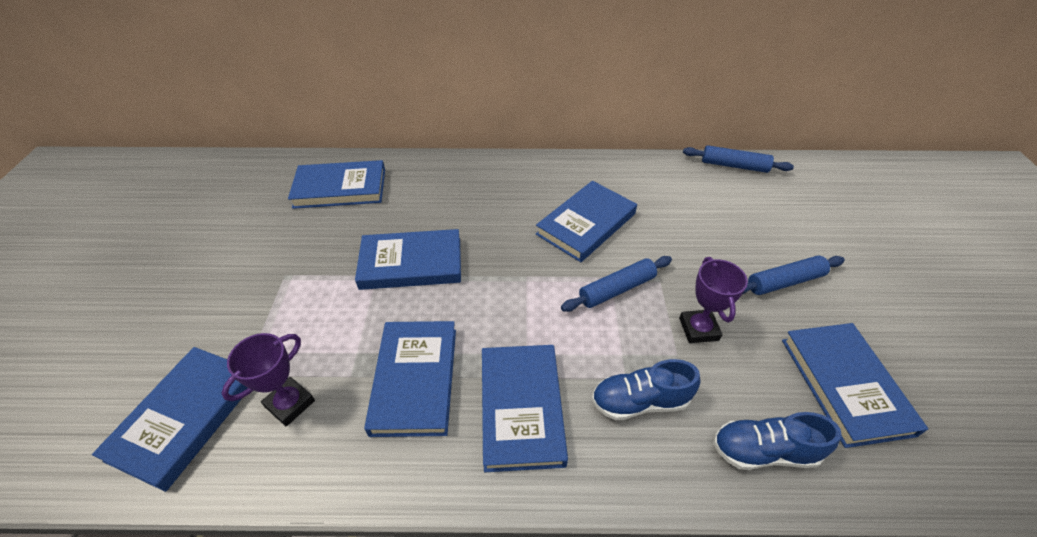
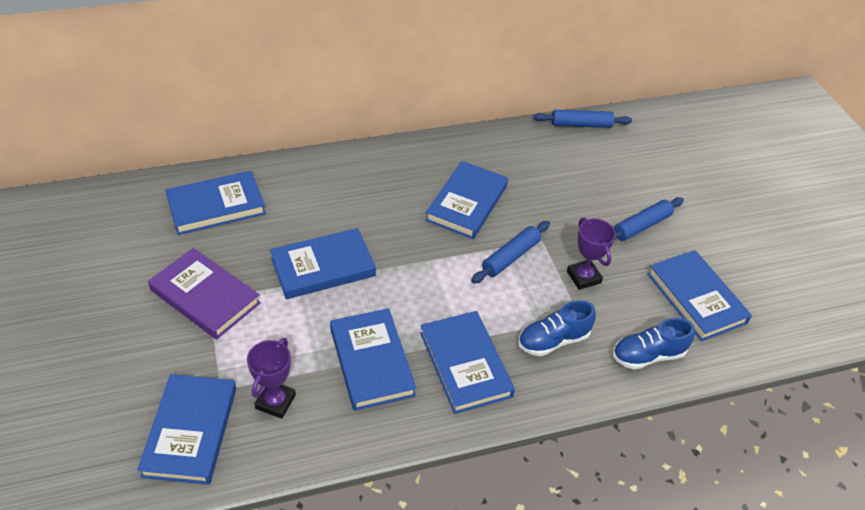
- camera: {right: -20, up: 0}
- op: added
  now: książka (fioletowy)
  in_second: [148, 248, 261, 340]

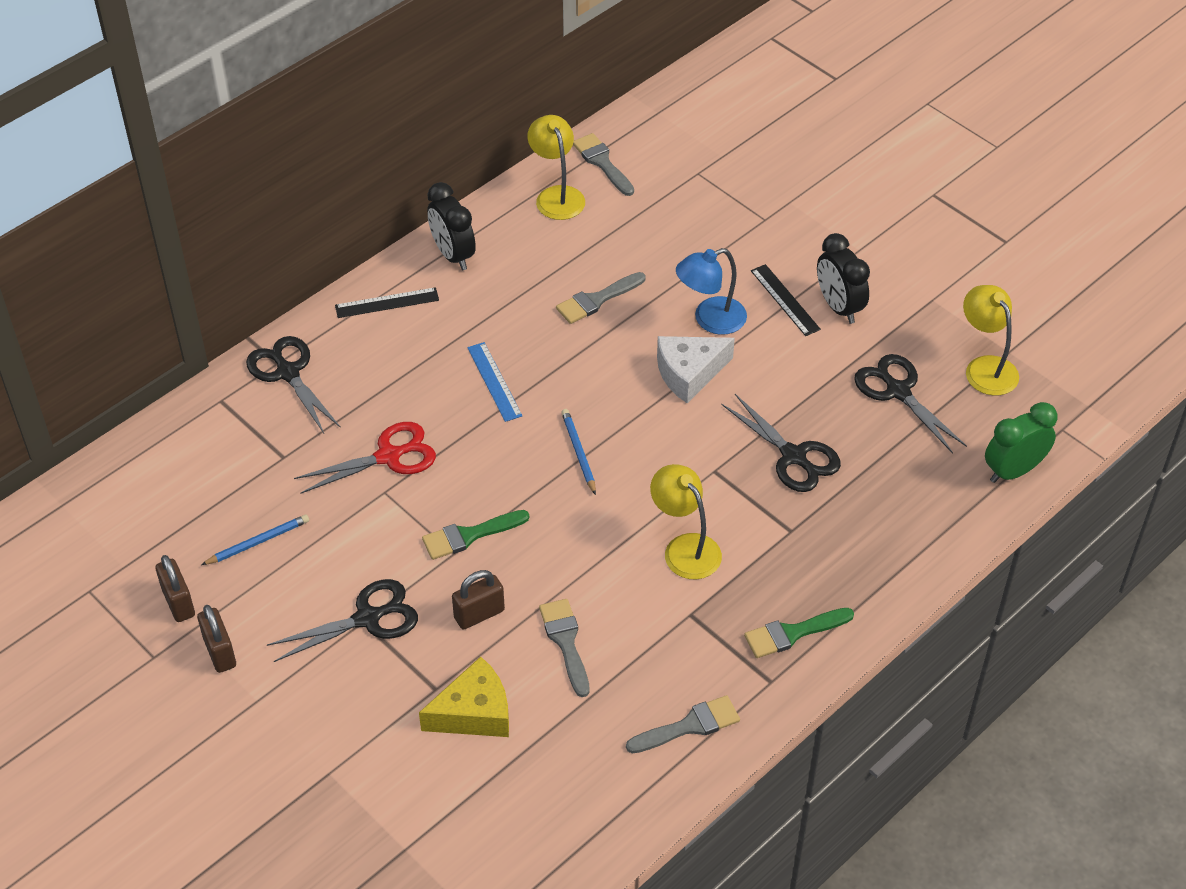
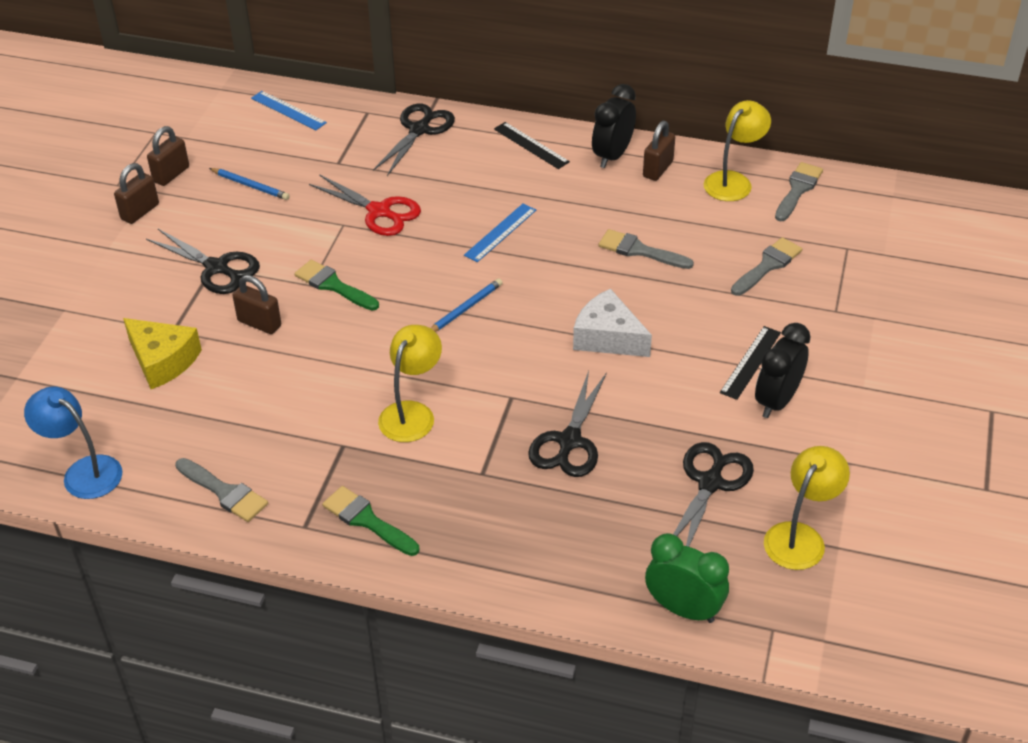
- camera: {right: 60, up: -5}
- op: moved
  was: pędzel (szary)
  in_first: [539, 599, 590, 697]
  in_second: [731, 237, 802, 296]
- op: moved
  was: lampka (niebieski)
  in_first: [676, 248, 747, 335]
  in_second: [24, 387, 123, 499]
- op: added
  now: linijka (niebieski)
  in_second: [251, 91, 327, 130]
- op: added
  now: kłódka (brązowy)
  in_second: [643, 121, 675, 181]

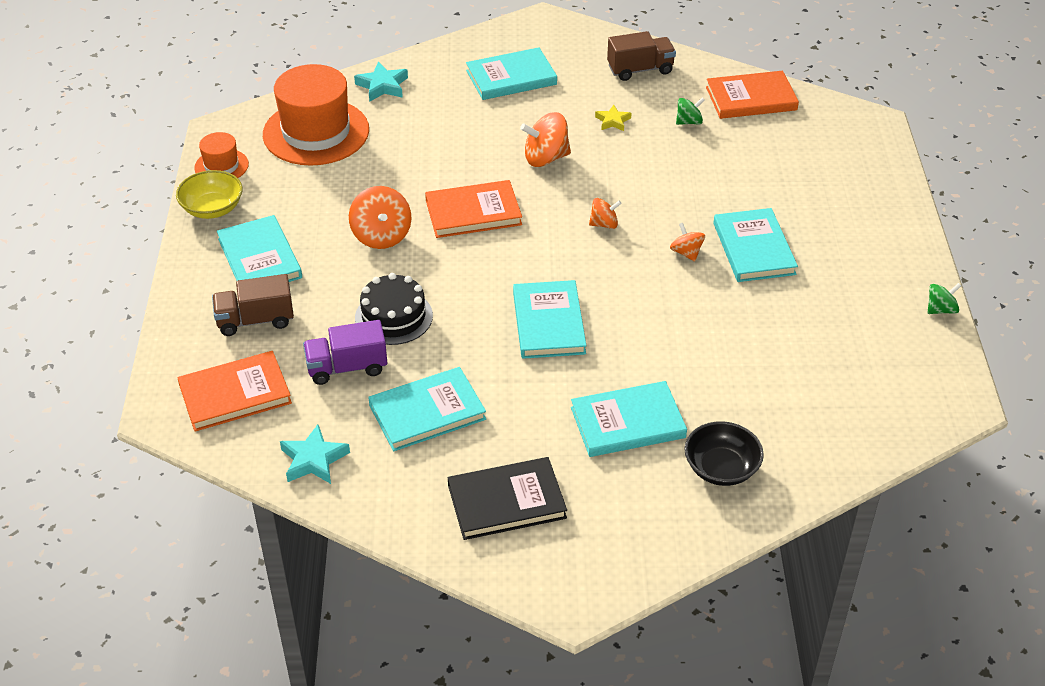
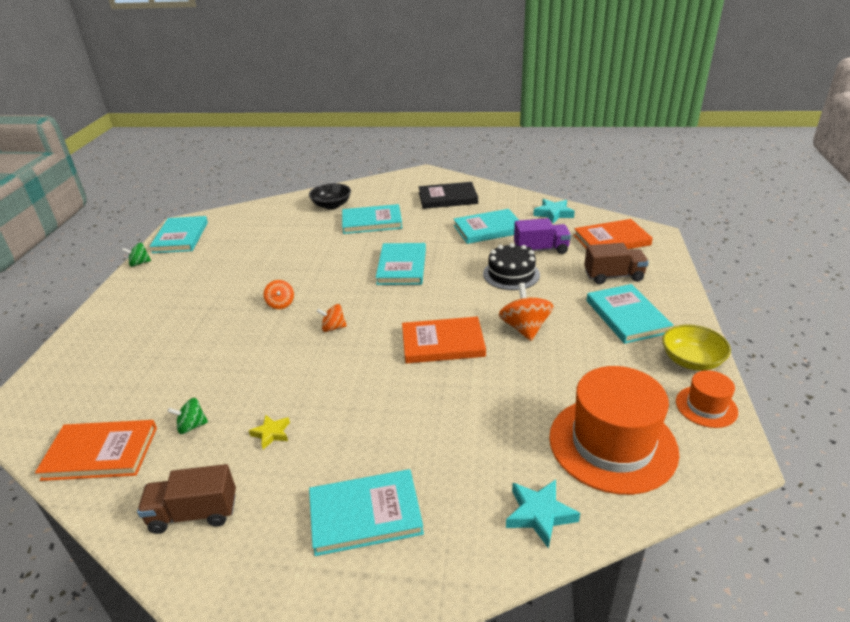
- camera: {right: -170, up: -10}
- op: removed
  was: bączek (pomarańczowy)
  in_first: [520, 112, 571, 167]
- op: moved
  was: książka (turkusowy)
  in_first: [713, 208, 798, 282]
  in_second: [149, 216, 208, 253]

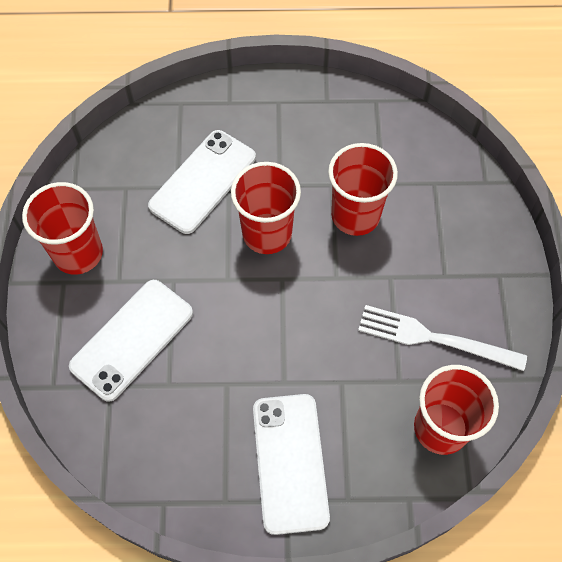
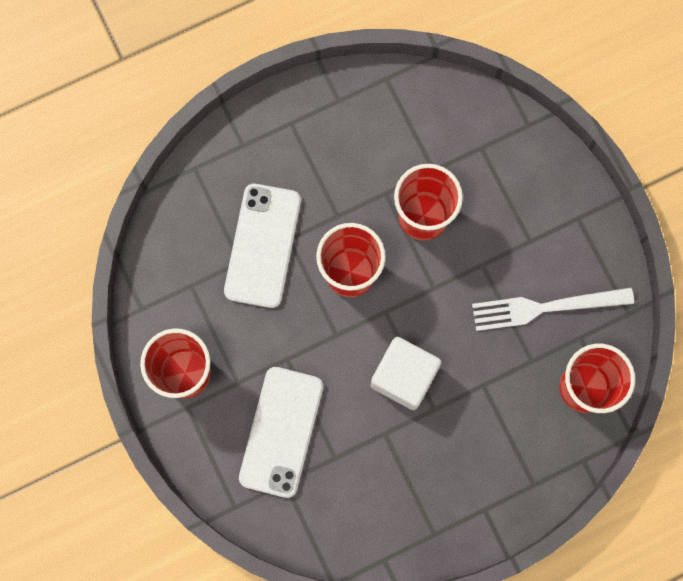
- camera: {right: -25, up: 15}
- op: removed
  was: telefon (biały)
  in_first: [253, 394, 330, 535]
- op: added
  now: sześcian (biały)
  in_second: [371, 337, 441, 410]

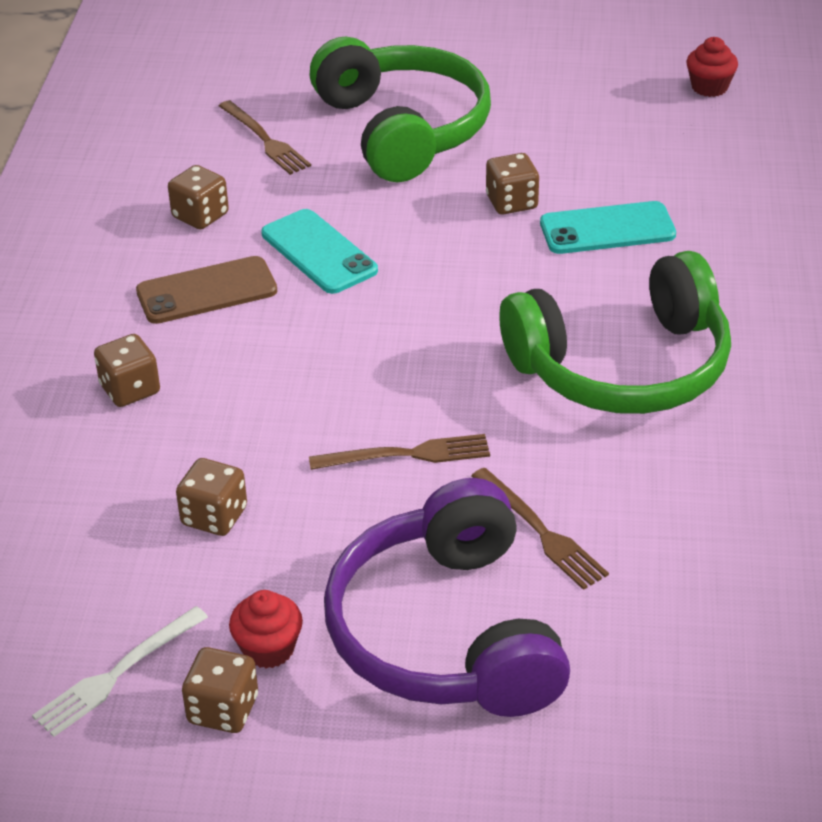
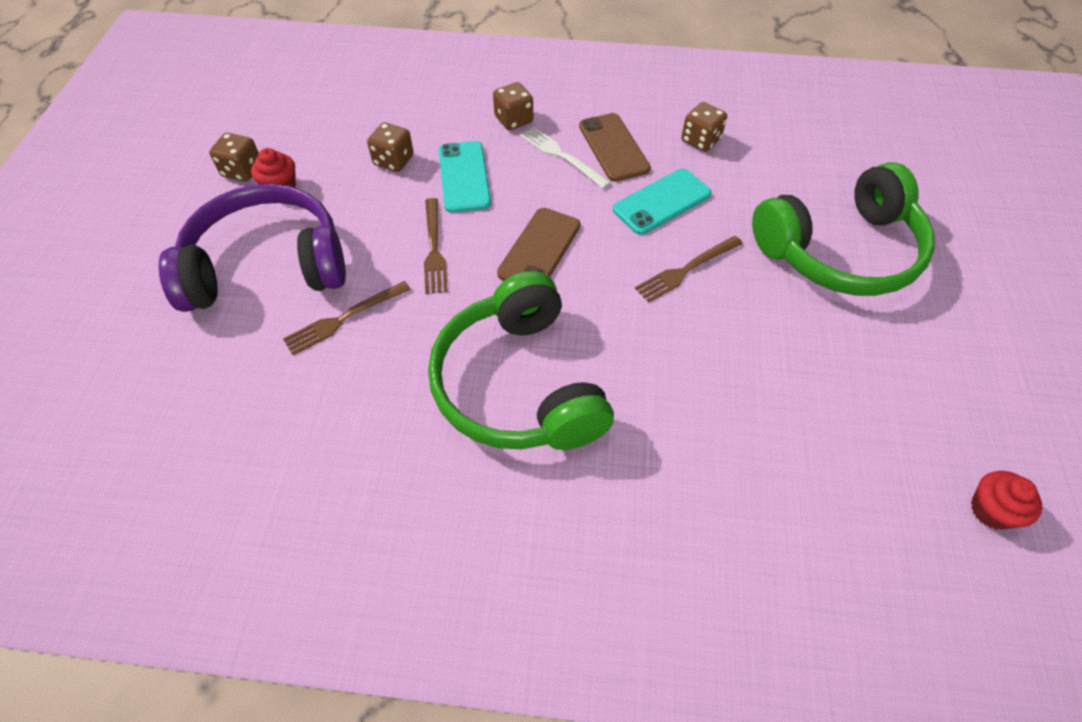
- camera: {right: 90, up: 15}
- op: moved
  was: widelec (biały)
  in_first: [32, 606, 208, 737]
  in_second: [520, 127, 611, 189]
- op: moved
  was: widelec (brązowy)
  in_first: [219, 100, 311, 175]
  in_second: [635, 236, 743, 303]
- op: removed
  was: kostka do gry (brązowy)
  in_first: [486, 153, 539, 215]
- op: moved
  was: telefon (turkusowy)
  in_first: [540, 201, 676, 254]
  in_second: [439, 141, 491, 213]
- op: added
  now: telefon (brązowy)
  in_second: [497, 208, 580, 281]

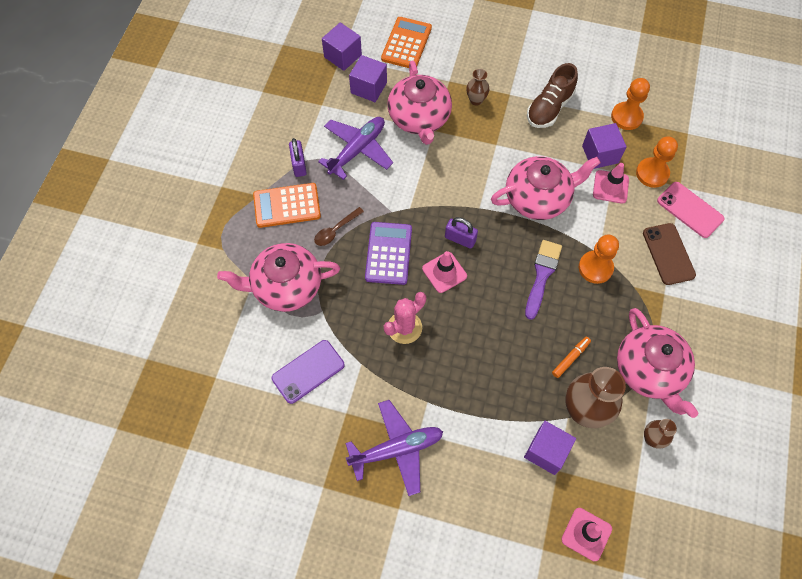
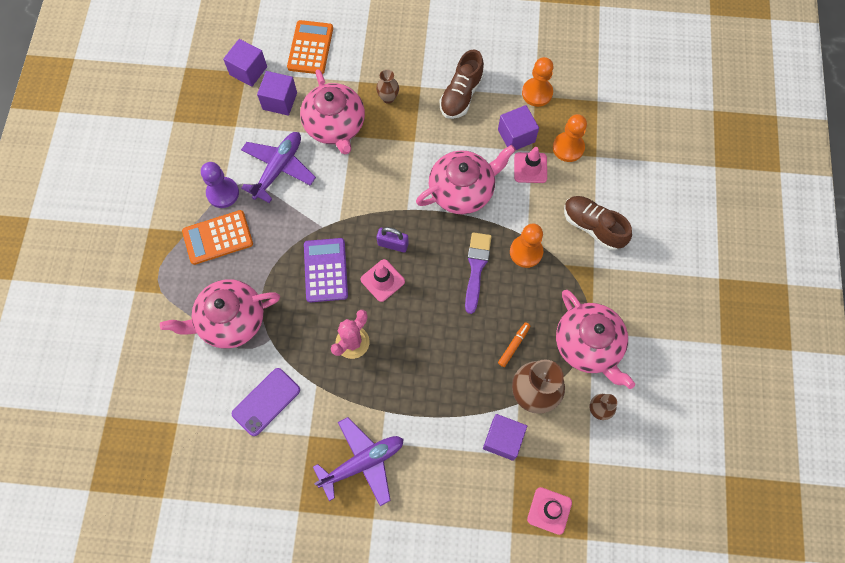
- camera: {right: -10, up: 5}
- op: replaced
  was: kłódka (fioletowy)
  now: pionek (fioletowy)
  in_first: [289, 138, 307, 177]
  in_second: [201, 162, 239, 208]
- op: removed
  was: łyżka (brązowy)
  in_first: [314, 207, 364, 246]
- op: replaced
  was: telefon (brązowy)
  now: but (brązowy)
  in_first: [643, 223, 696, 285]
  in_second: [564, 196, 632, 250]
- op: removed
  was: telefon (różowy)
  in_first: [657, 182, 724, 238]

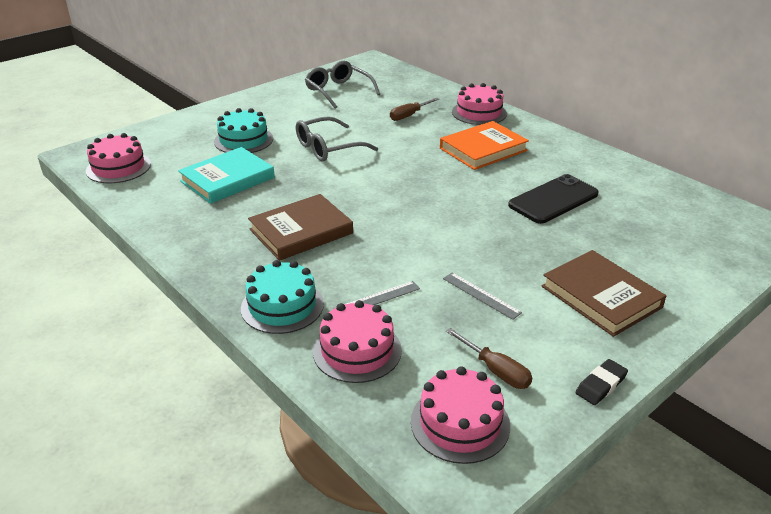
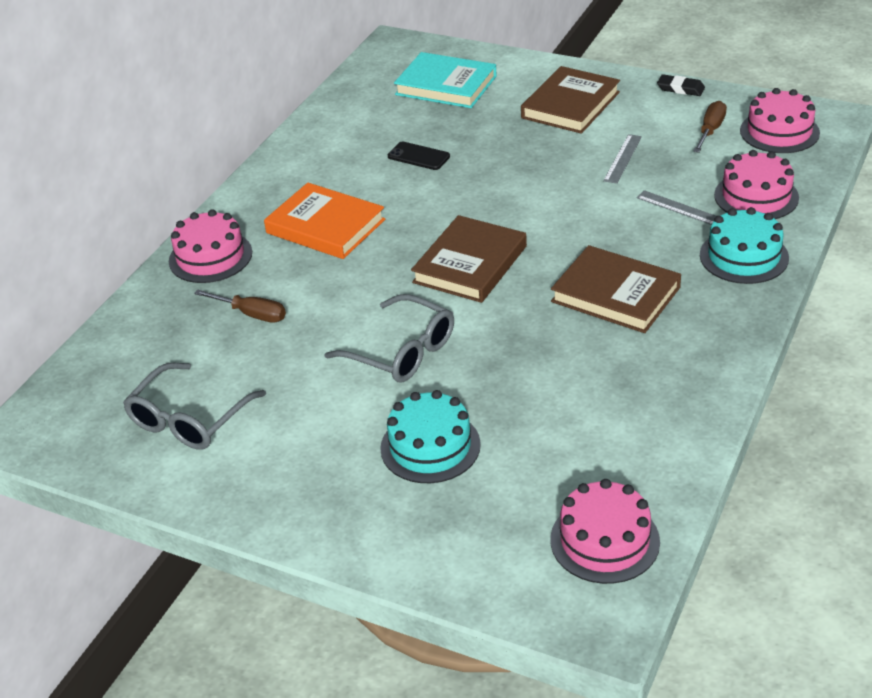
- camera: {right: -110, up: 5}
- op: moved
  was: książka (turkusowy)
  in_first: [178, 147, 275, 204]
  in_second: [394, 52, 497, 108]
- op: resized
  was: telefon (czarny)
  in_first: [508, 174, 599, 224]
  in_second: [388, 142, 450, 170]
  ratio: 0.57
- op: added
  now: książka (brązowy)
  in_second: [411, 215, 527, 303]

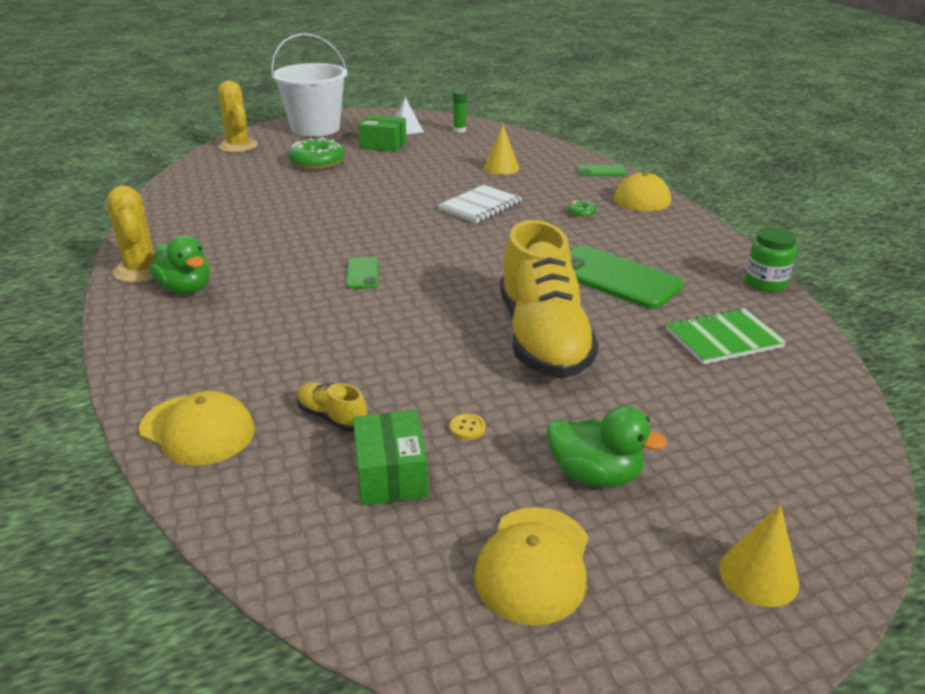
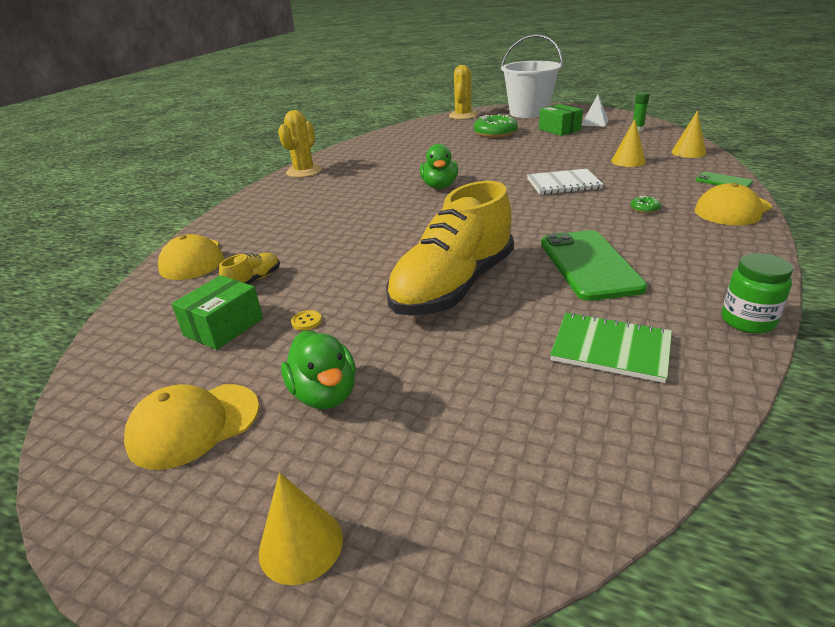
- camera: {right: 45, up: 0}
- op: moved
  was: kaczka (zielony)
  in_first: [150, 235, 210, 294]
  in_second: [420, 144, 458, 189]
- op: turned
  was: but (żółty)
  in_first: [297, 382, 368, 432]
  in_second: [219, 253, 280, 284]
  clockwise: 45
- op: removed
  was: telefon (zielony)
  in_first: [346, 257, 379, 289]
- op: added
  now: stożek (żółty)
  in_second: [671, 110, 707, 158]

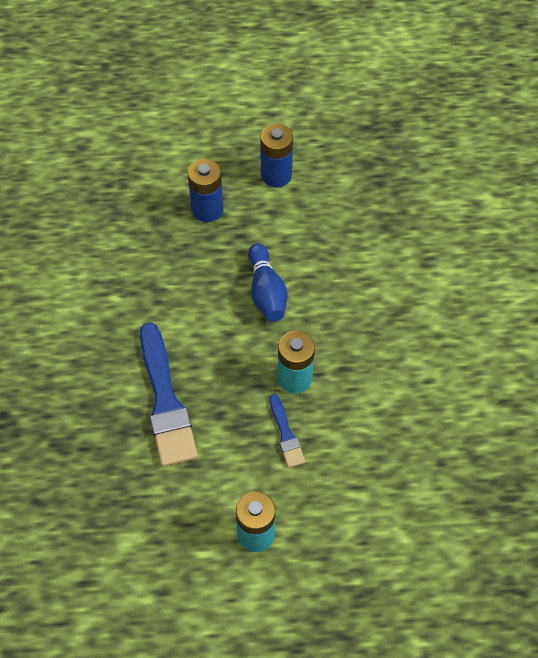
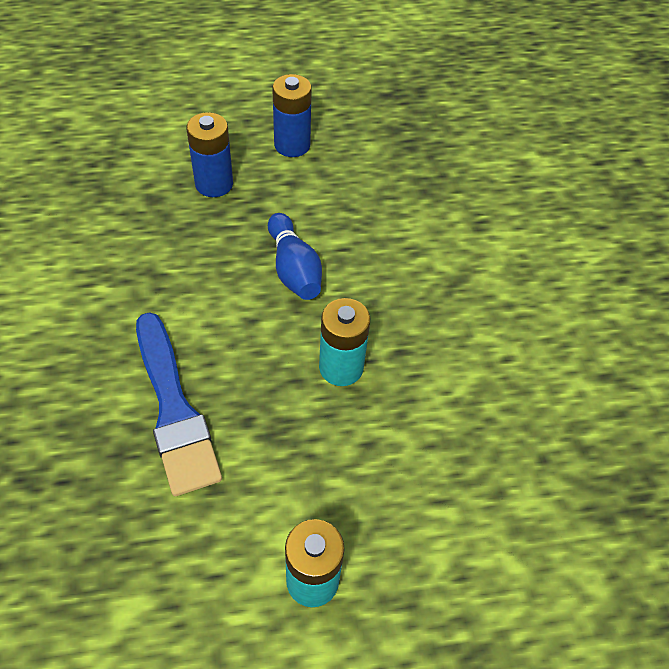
- camera: {right: -10, up: -5}
- op: removed
  was: pędzel (niebieski)
  in_first: [269, 394, 305, 468]

